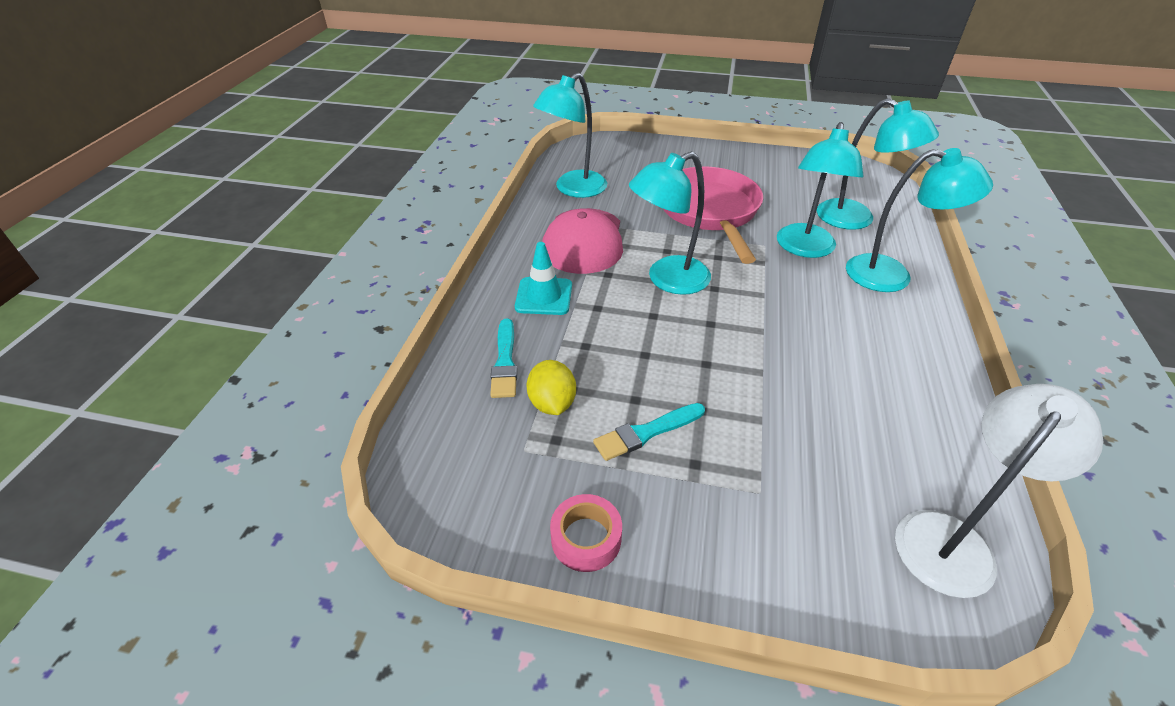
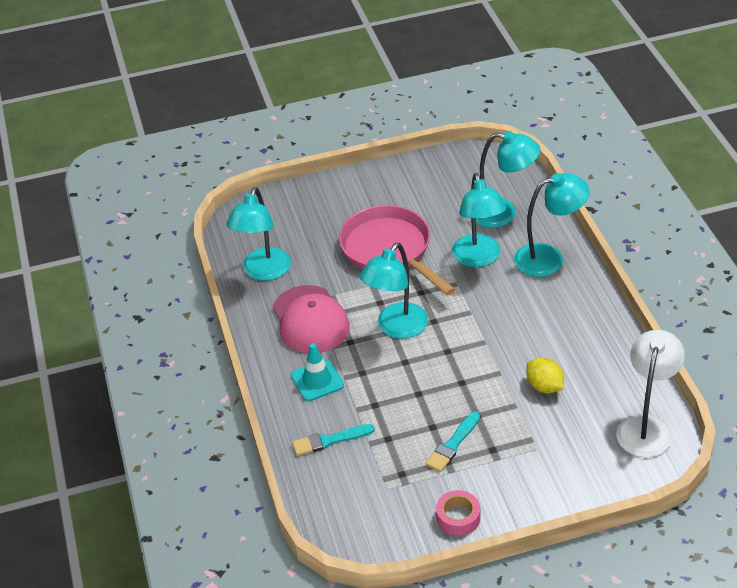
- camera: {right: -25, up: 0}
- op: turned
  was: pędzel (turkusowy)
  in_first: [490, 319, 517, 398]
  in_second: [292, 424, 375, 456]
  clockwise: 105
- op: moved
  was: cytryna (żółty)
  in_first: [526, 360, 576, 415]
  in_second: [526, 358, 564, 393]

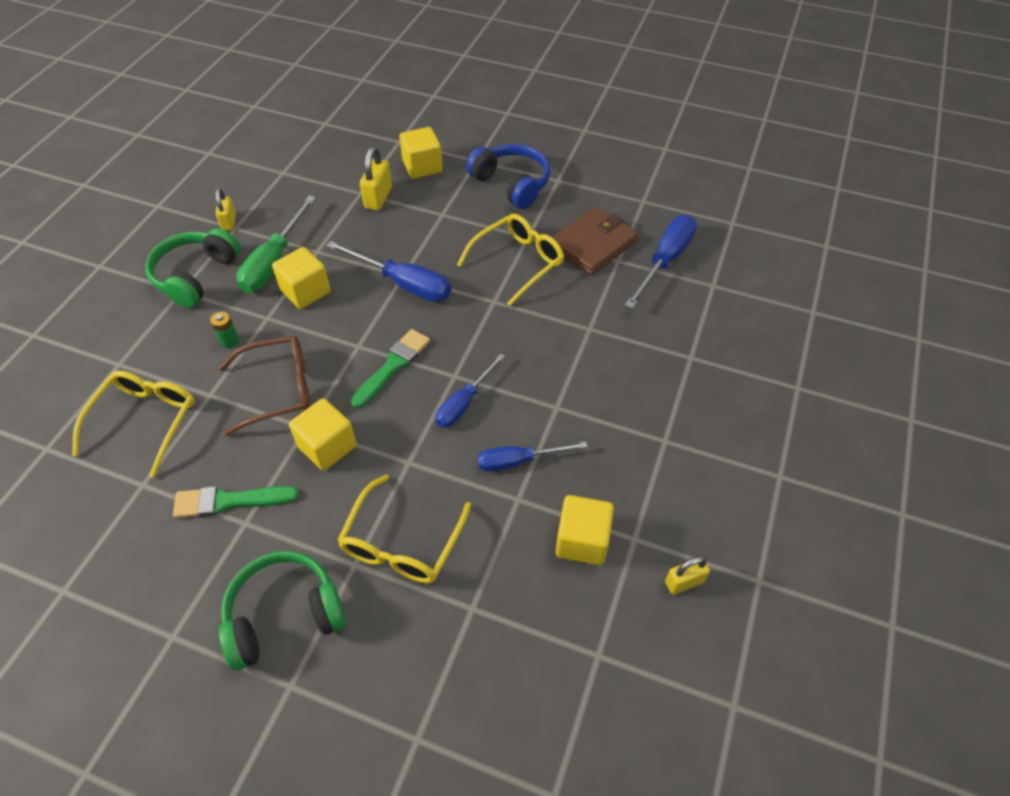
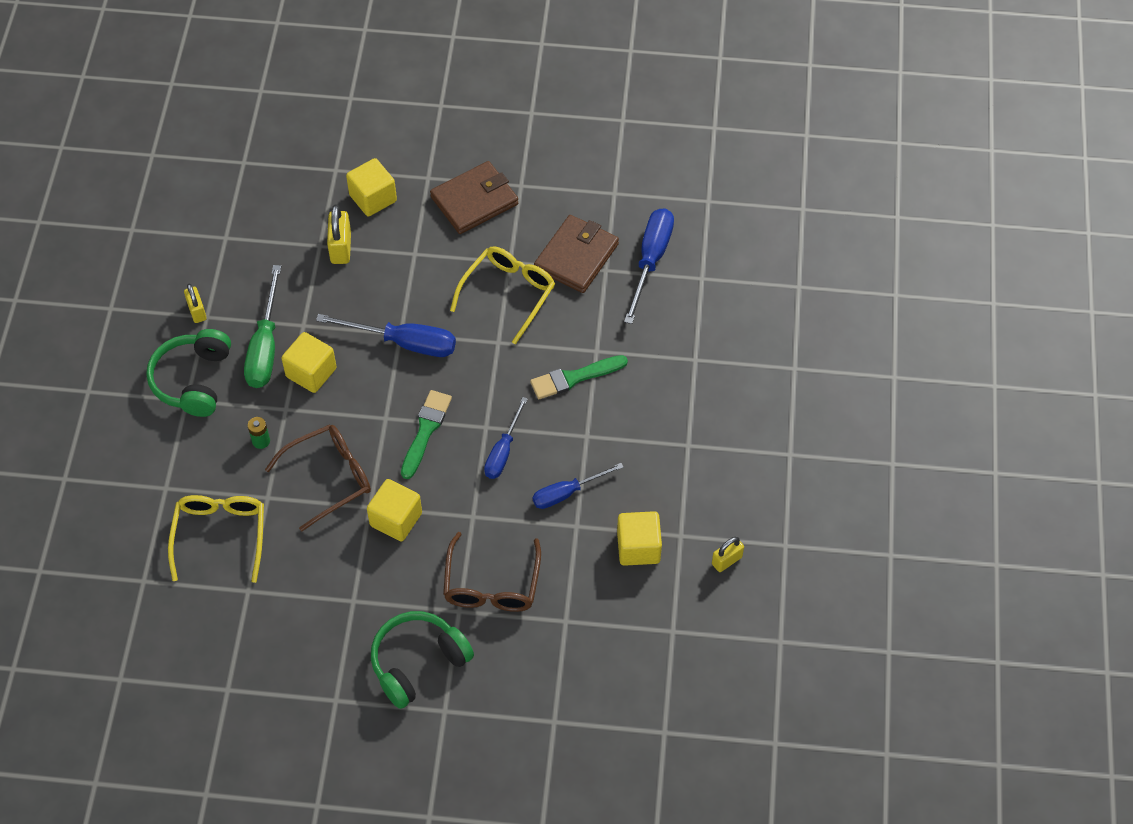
- camera: {right: -15, up: 5}
- op: moved
  was: pędzel (zielony)
  in_first: [173, 486, 299, 518]
  in_second: [530, 355, 628, 399]
- op: recoloured
  was: okulary (żółty)
  now: okulary (brązowy)
  in_first: [337, 475, 471, 583]
  in_second: [443, 532, 541, 612]
- op: replaced
  was: słuchawki (niebieski)
  now: portfel (brązowy)
  in_first: [466, 144, 550, 209]
  in_second: [430, 161, 518, 234]

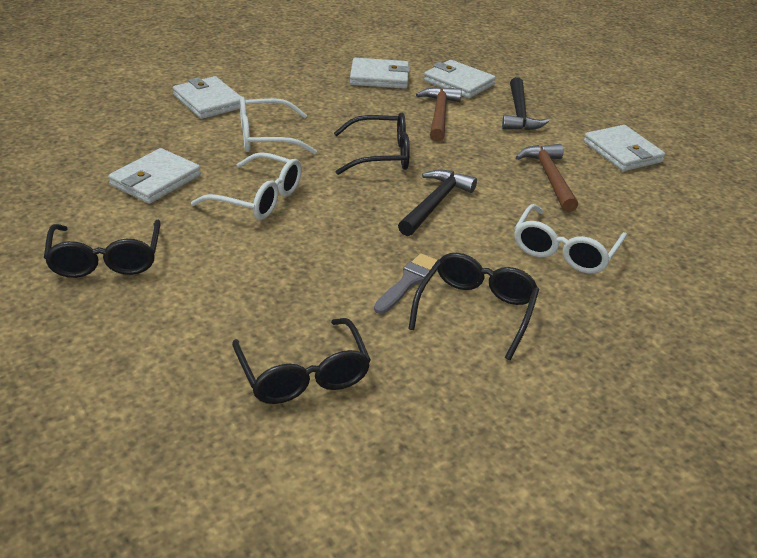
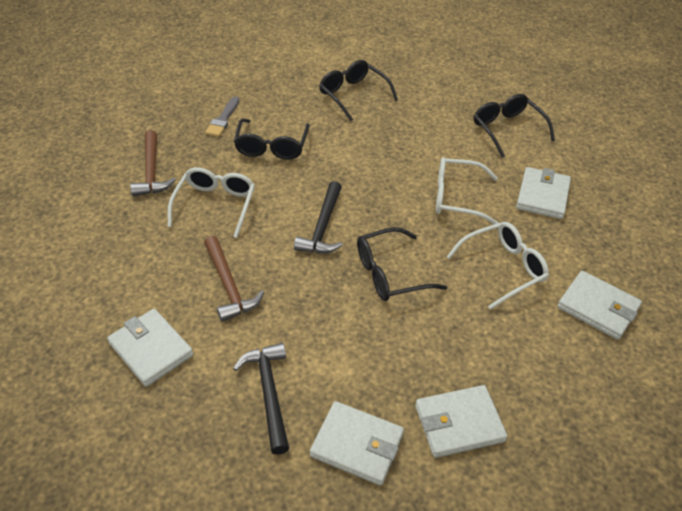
- camera: {right: 165, up: 10}
- op: moved
  was: pędzel (szary)
  in_first: [374, 253, 437, 314]
  in_second: [205, 97, 239, 137]
- op: moved
  was: młotek (brązowy)
  in_first: [416, 87, 462, 142]
  in_second: [130, 130, 176, 197]

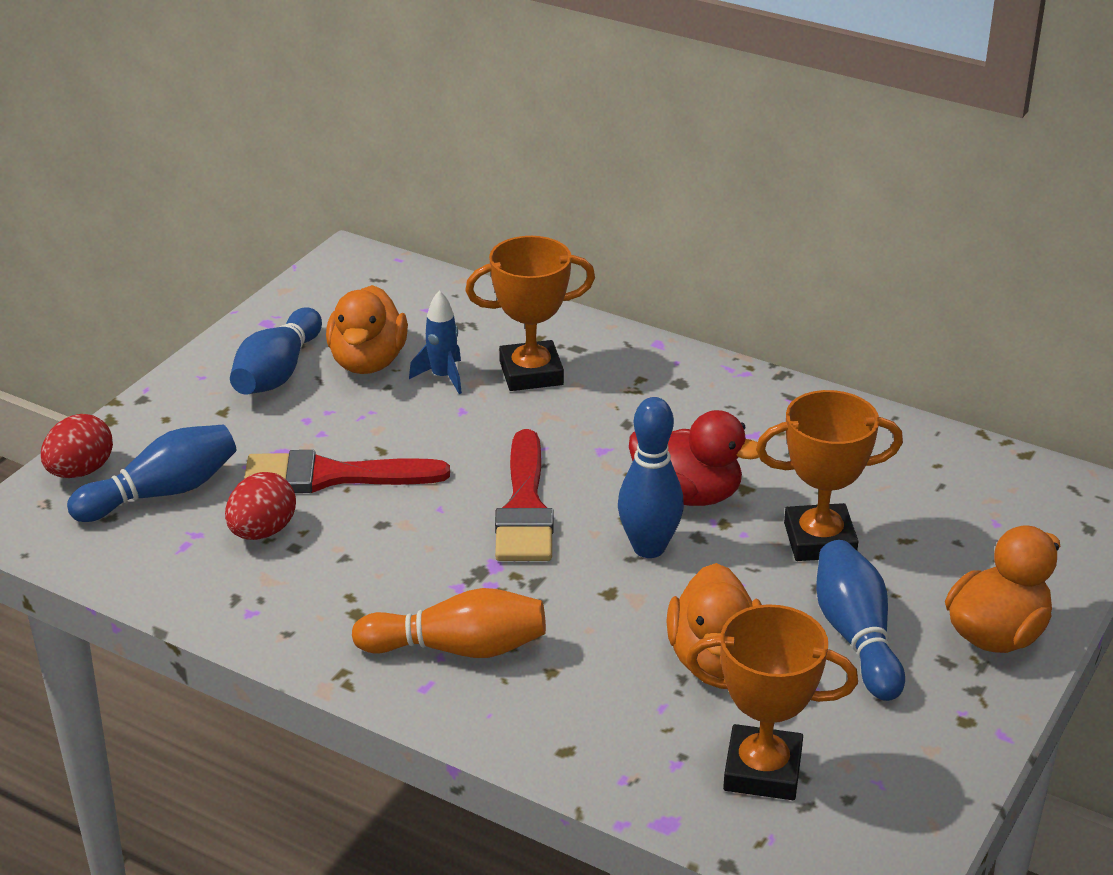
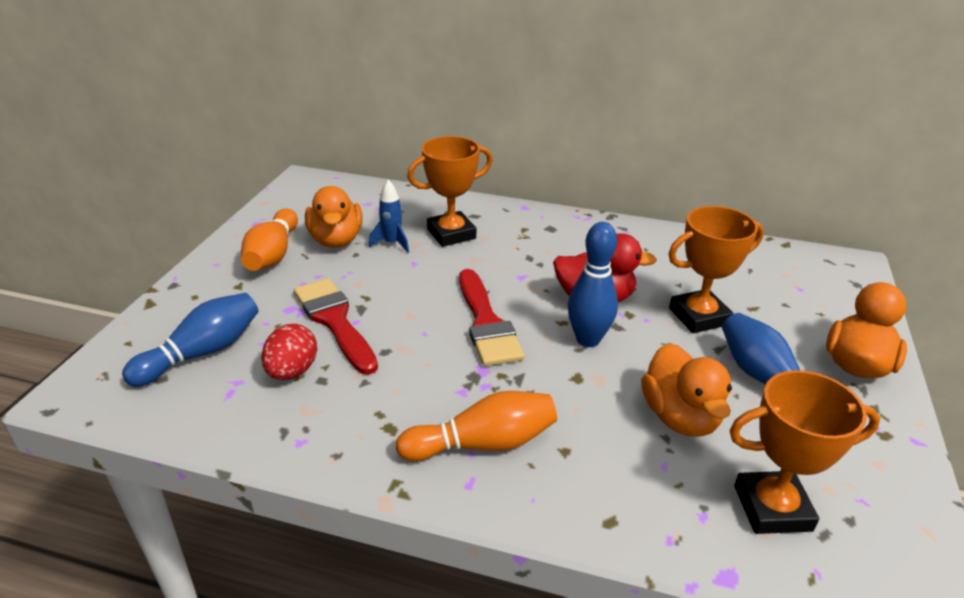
- camera: {right: -15, up: 0}
- op: removed
  was: jajko (czerwony)
  in_first: [41, 414, 113, 478]
- op: recoloured
  was: kręgiel (niebieski)
  now: kręgiel (pomarańczowy)
  in_first: [230, 307, 322, 395]
  in_second: [241, 208, 298, 271]
- op: turned
  was: pędzel (czerwony)
  in_first: [244, 450, 450, 493]
  in_second: [294, 278, 378, 375]
  clockwise: 75

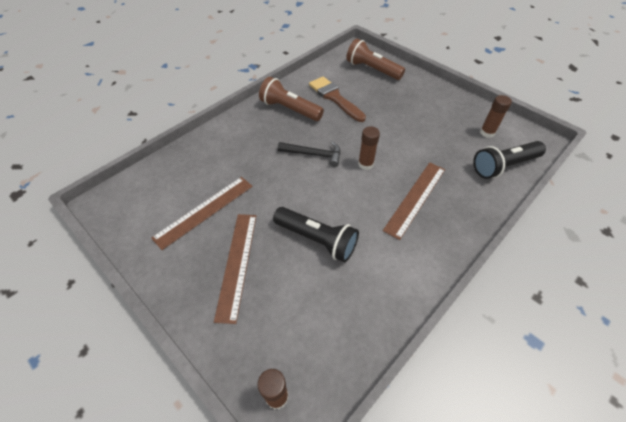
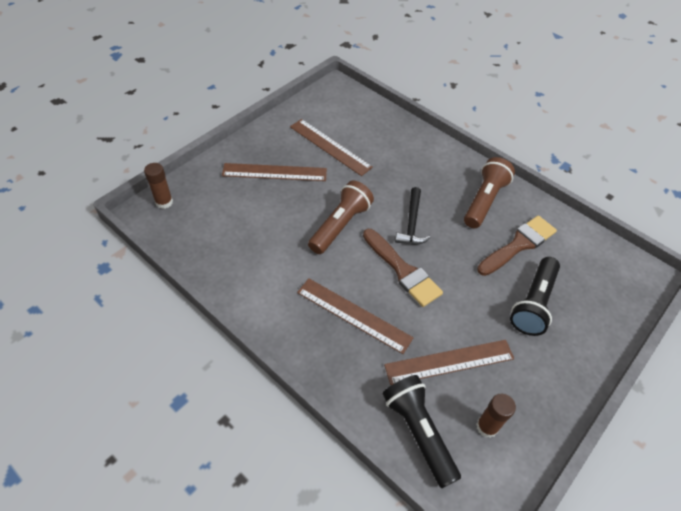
- camera: {right: 85, up: 0}
- op: moved
  was: latarka (czarny)
  in_first: [273, 207, 359, 262]
  in_second: [510, 257, 560, 336]
- op: moved
  was: latarka (brązowy)
  in_first: [346, 39, 405, 80]
  in_second: [308, 181, 374, 254]
- op: replaced
  was: klej w sztyfcie (brązowy)
  now: pędzel (brązowy)
  in_first: [358, 126, 380, 170]
  in_second: [363, 229, 443, 307]
- op: added
  now: linijka (brązowy)
  in_second: [384, 340, 514, 385]

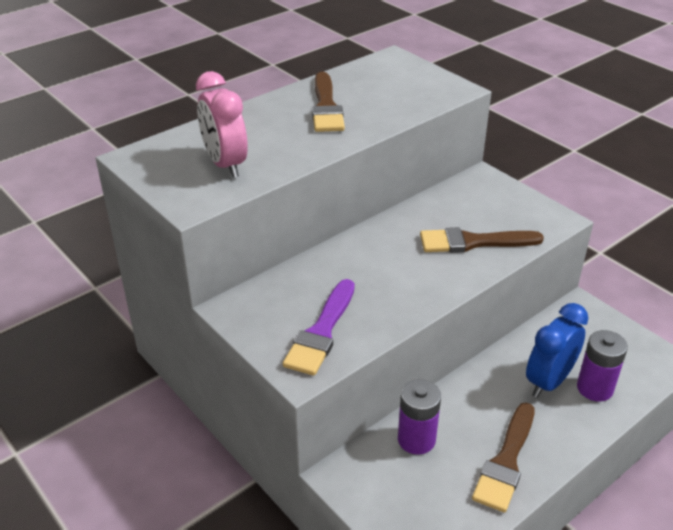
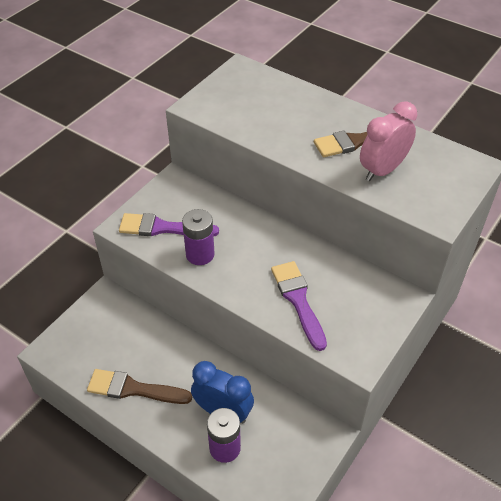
- camera: {right: 75, up: 10}
- op: moved
  was: budzik (różowy)
  in_first: [196, 71, 248, 178]
  in_second: [360, 101, 417, 181]
- op: moved
  was: bateria (fioletowy)
  in_first: [398, 379, 441, 455]
  in_second: [182, 209, 215, 265]
- op: recoloured
  was: pędzel (brązowy)
  now: pędzel (fioletowy)
  in_first: [420, 227, 544, 253]
  in_second: [271, 261, 327, 351]

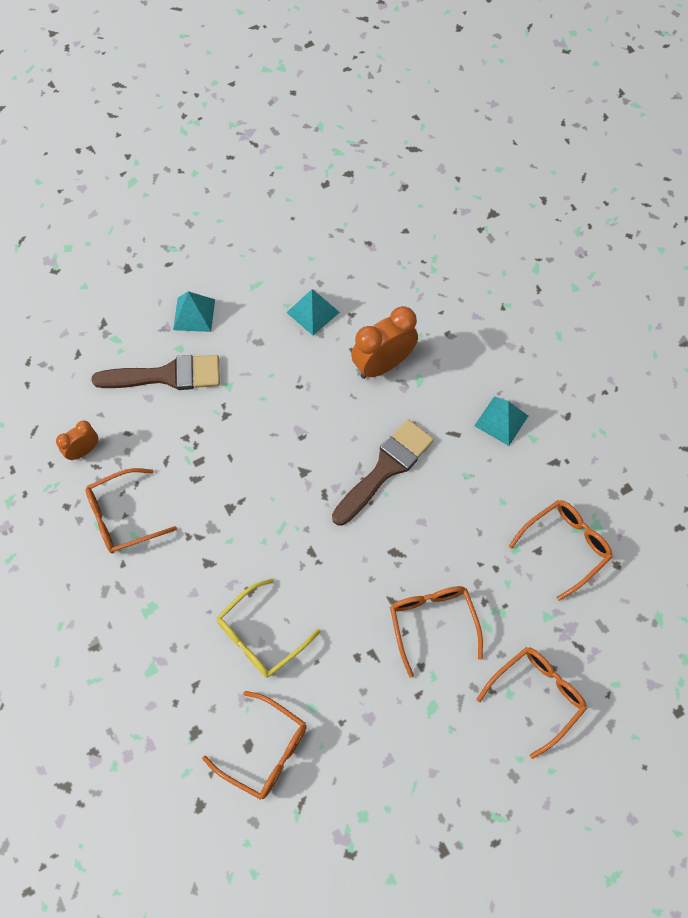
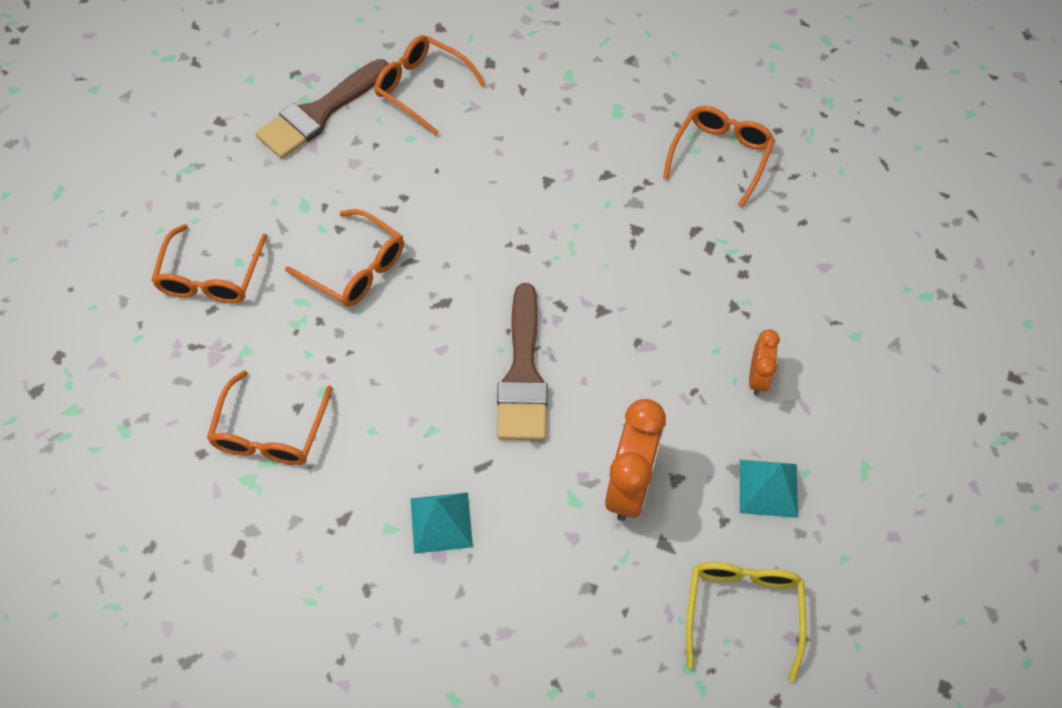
- camera: {right: 140, up: -5}
- op: moved
  was: budzik (pomarańczowy)
  in_first: [56, 420, 98, 460]
  in_second: [749, 329, 780, 396]
- op: moved
  was: pędzel (brązowy)
  in_first: [92, 355, 220, 390]
  in_second: [255, 59, 389, 159]
- op: removed
  was: piramida (turkusowy)
  in_first: [173, 291, 215, 332]
- op: turned
  was: okulary (pomarańczowy)
  in_first: [202, 691, 307, 799]
  in_second: [374, 35, 485, 135]
  clockwise: 45
- op: moved
  was: okulary (żółty)
  in_first: [217, 578, 321, 678]
  in_second: [686, 562, 806, 682]

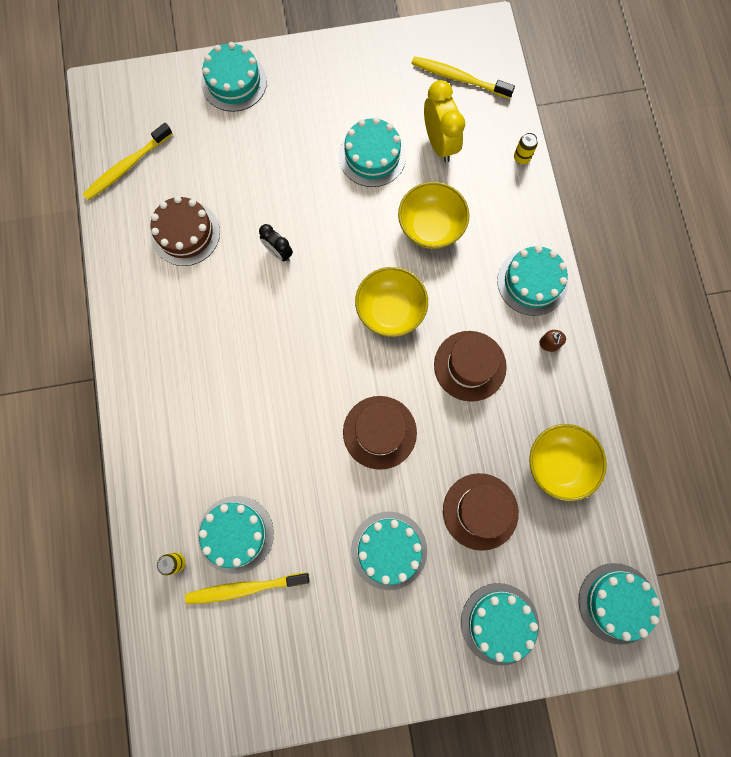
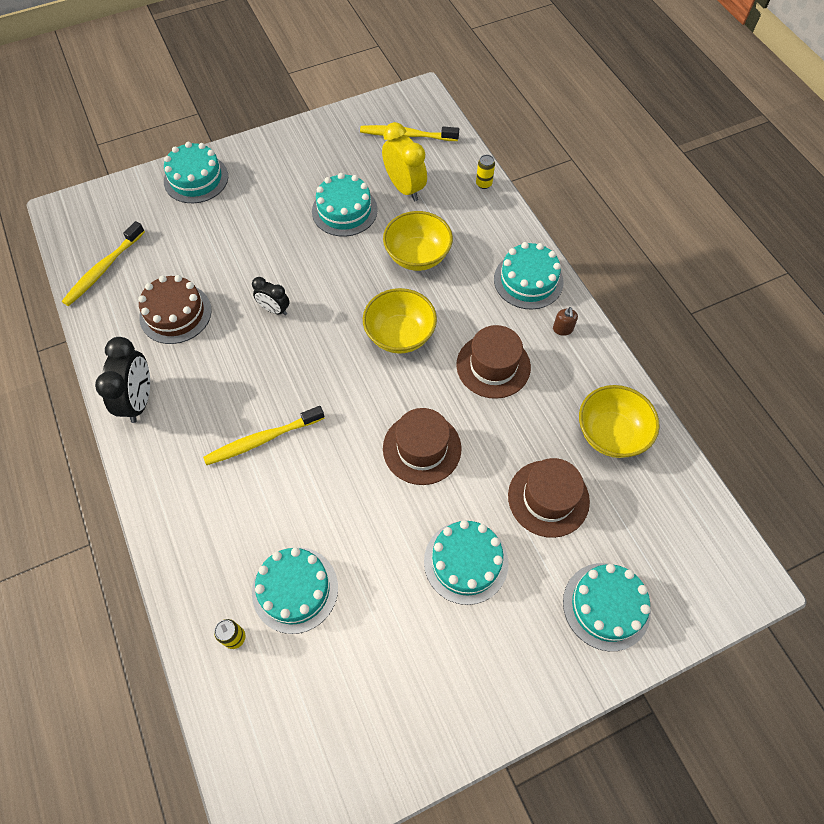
- camera: {right: -15, up: -15}
- op: moved
  was: szczoteczka do zębów (żółty)
  in_first: [185, 572, 309, 604]
  in_second: [203, 406, 325, 465]
- op: removed
  was: tort (turkusowy)
  in_first: [578, 563, 660, 645]
- op: added
  now: budzik (czarny)
  in_second: [95, 337, 150, 423]

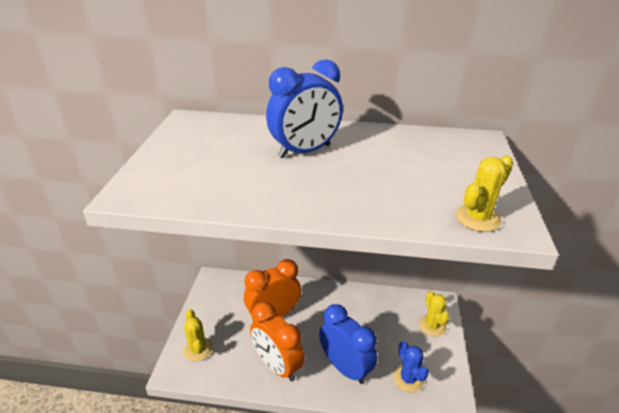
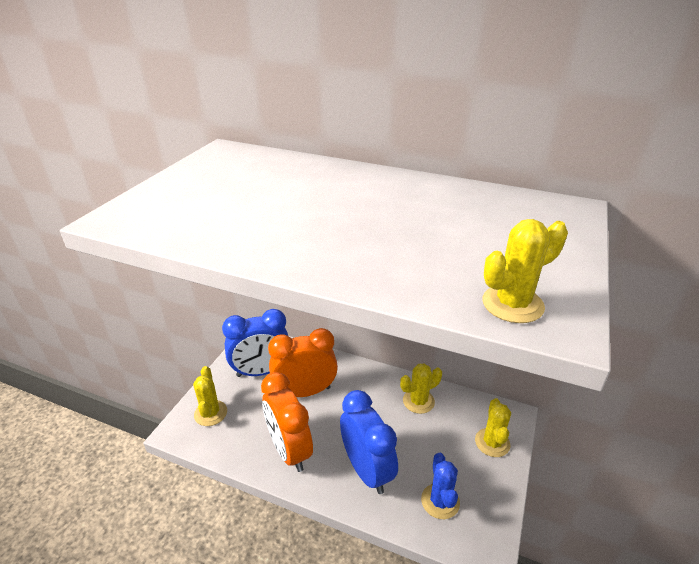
- camera: {right: 15, up: 0}
- op: moved
  was: budzik (niebieski)
  in_first: [266, 59, 343, 158]
  in_second: [222, 309, 288, 377]
- op: added
  now: kaktus (żółty)
  in_second: [400, 363, 442, 414]

